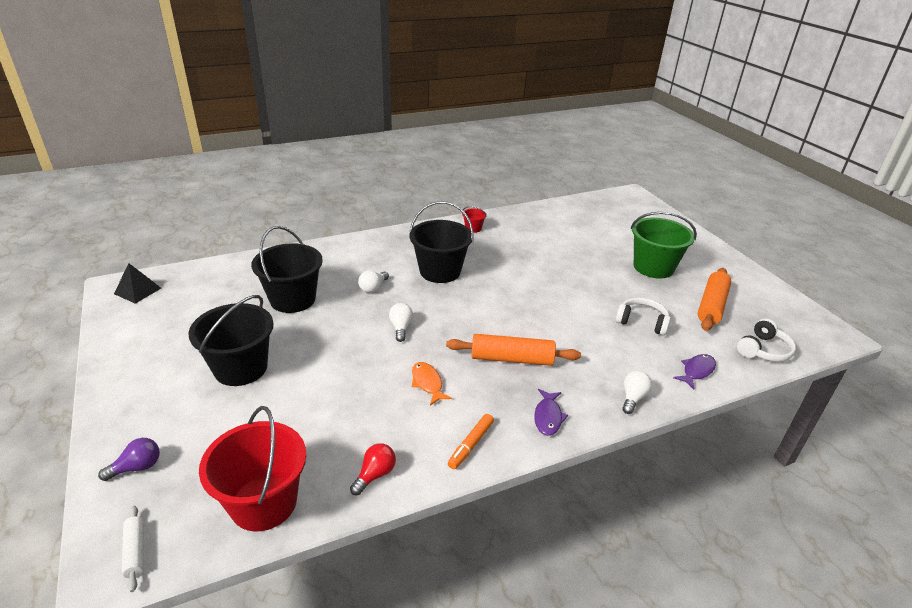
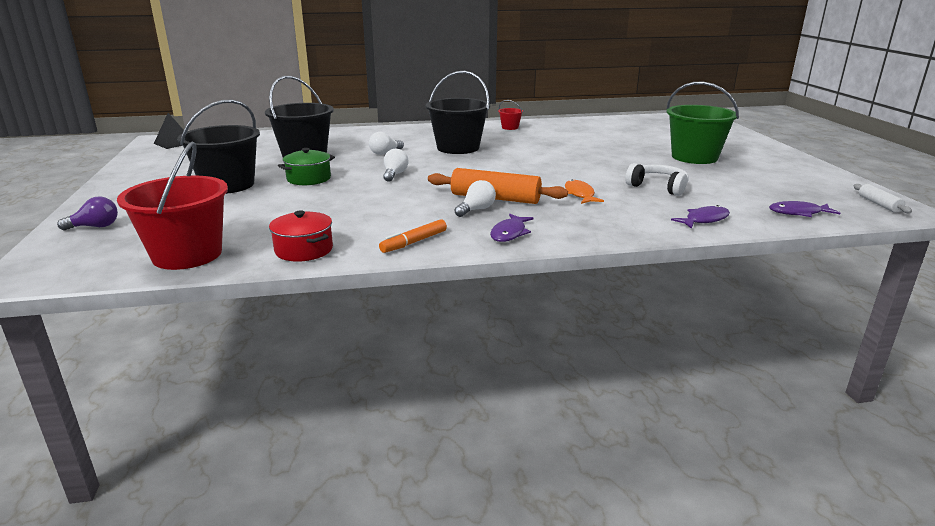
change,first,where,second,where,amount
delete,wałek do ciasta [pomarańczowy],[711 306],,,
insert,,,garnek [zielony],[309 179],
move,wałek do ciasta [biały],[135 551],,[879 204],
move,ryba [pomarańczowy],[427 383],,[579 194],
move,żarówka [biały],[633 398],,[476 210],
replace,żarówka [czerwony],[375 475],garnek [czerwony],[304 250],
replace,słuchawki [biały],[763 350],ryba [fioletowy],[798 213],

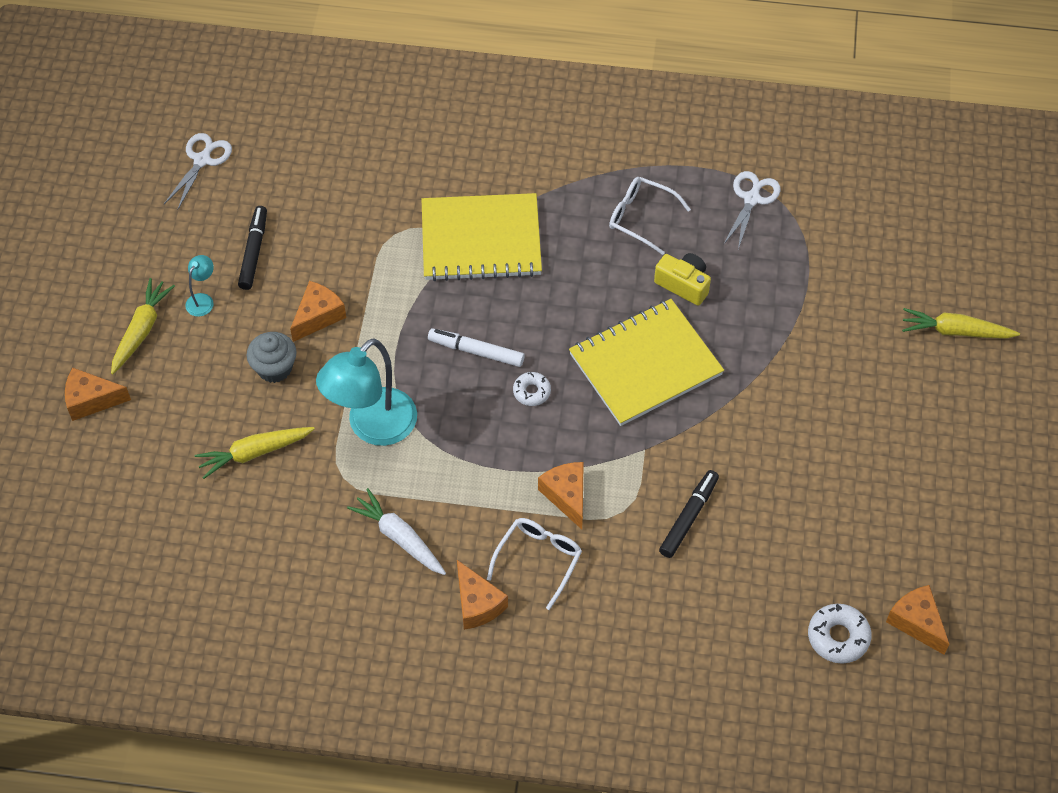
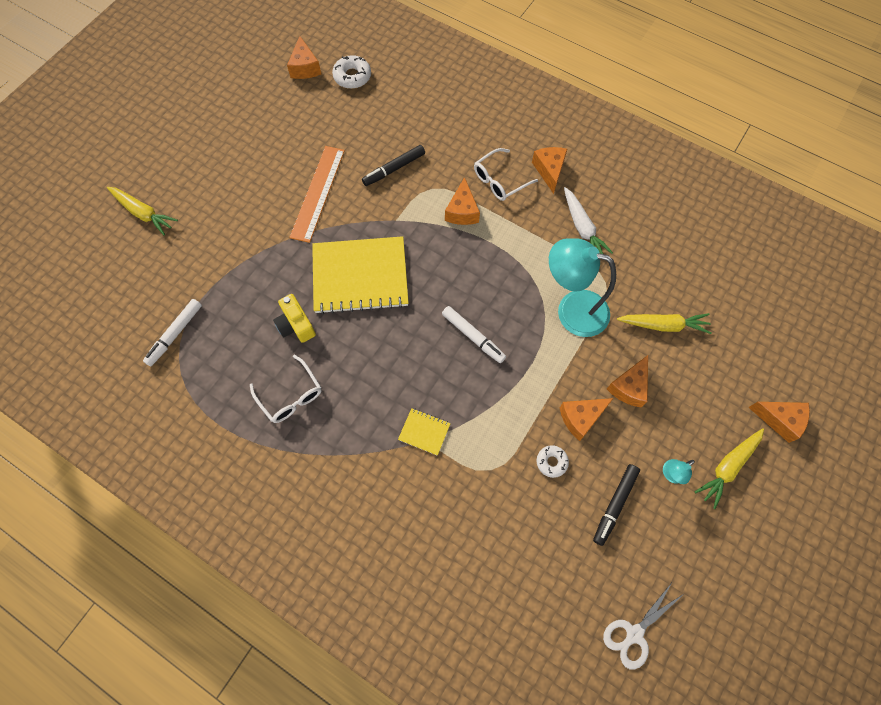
change,first,where,second,where,amount
delete,nożyczki [biały],[751 199],,,
insert,,,flamaster [biały],[175 334],
insert,,,linijka [pomarańczowy],[318 193],
move,donut [biały],[531 392],,[551 462],
replace,muffinka [szary],[274 368],ser [pomarańczowy],[629 387],
rotate,lampka [turkusowy],[372 427],,[572 310],135 degrees counterclockwise
resize,zeszyt [żółty],[481 239],,[424 432],x0.42

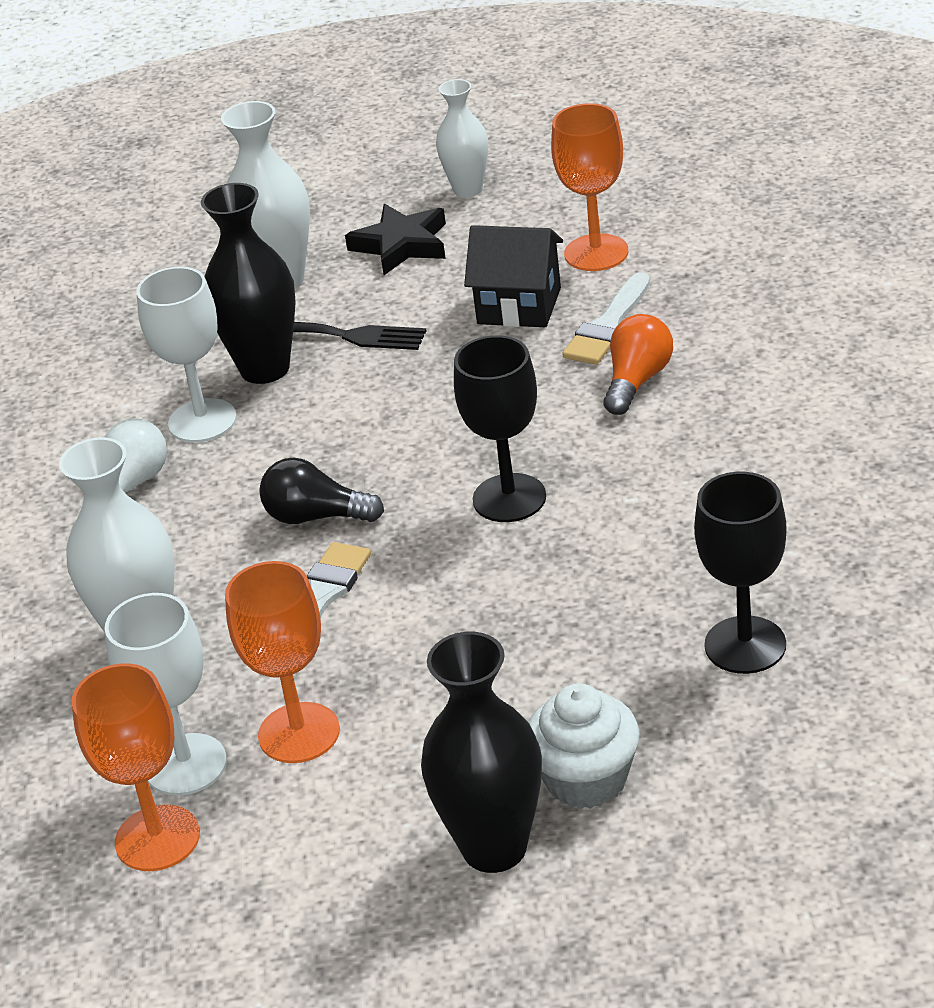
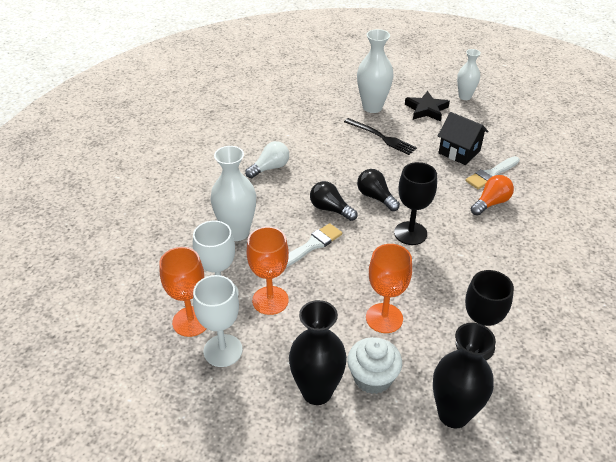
change,first,where,second,where,amount
insert,,,żarówka [czarny],[375 197],
move,kielich [biały],[202 421],,[223 350],
move,wazon [czarny],[265 369],,[453 414],
move,kielich [pomarańczowy],[596 253],,[384 318],

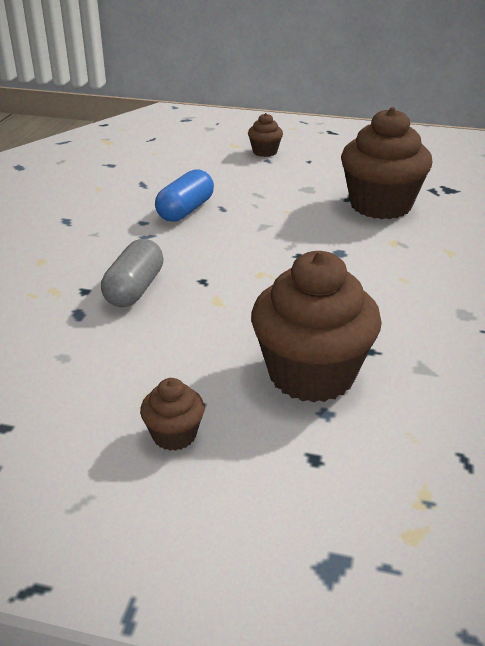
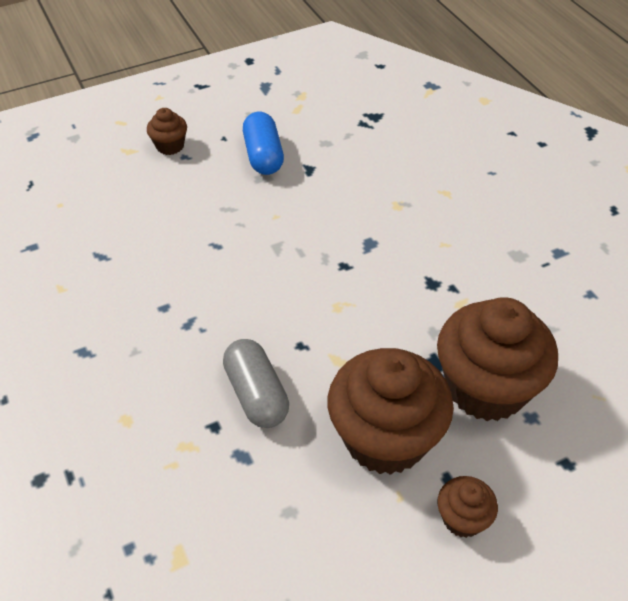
change,first,where,second,where,amount
move,kapsułka [niebieski],[185 210],,[263 156],
move,muffinka [brązowy],[380 205],,[385 438],

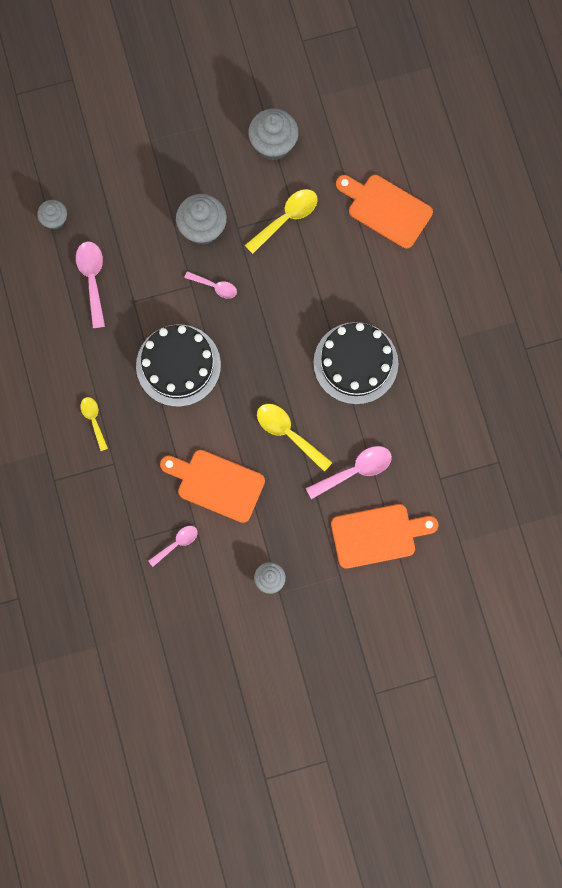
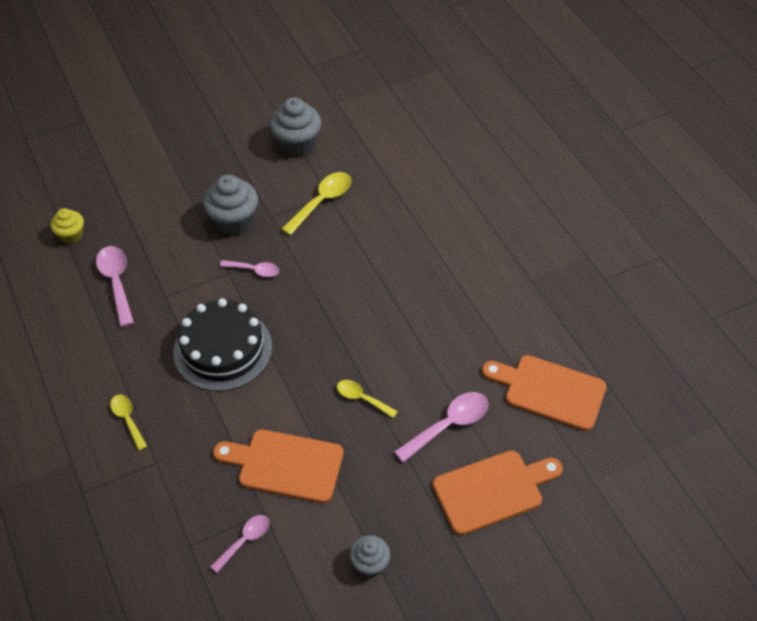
change,first,where,second,where,amount
delete,tort [czarny],[355 363],,,
move,deska do krojenia [pomarańczowy],[386 209],,[549 391],
recolor,muffinka [szary],[55 220],muffinka [żółty],[71 235],
resize,łyżka [żółty],[288 433],,[362 398],x0.62

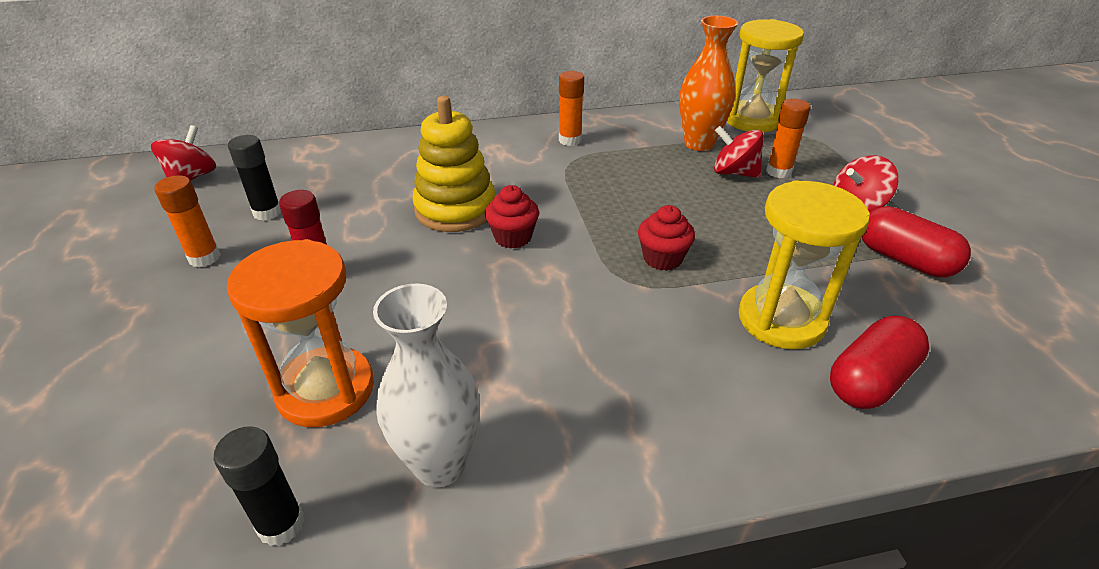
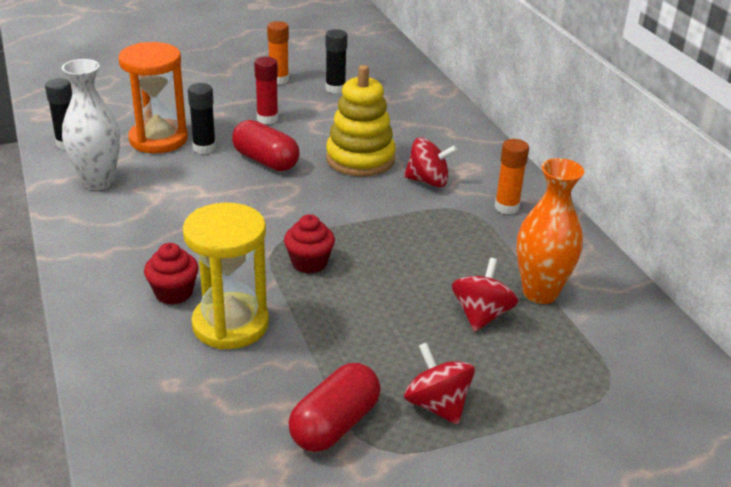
change,first,where,second,where,amount
delete,klepsydra [żółty],[752 120],,,
delete,klej w sztyfcie [pomarańczowy],[778 172],,,
insert,,,klej w sztyfcie [czarny],[204 148],
move,bączek [czerwony],[192 177],,[428 181],
move,muffinka [czerwony],[513 237],,[173 293],
move,kapsułka [czerwony],[870 380],,[265 161],

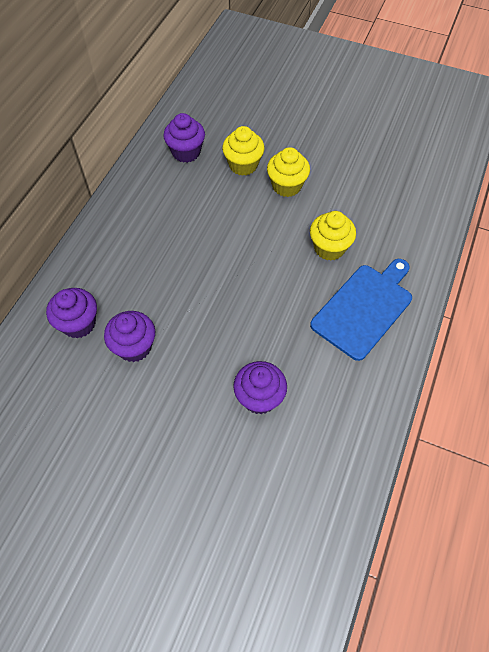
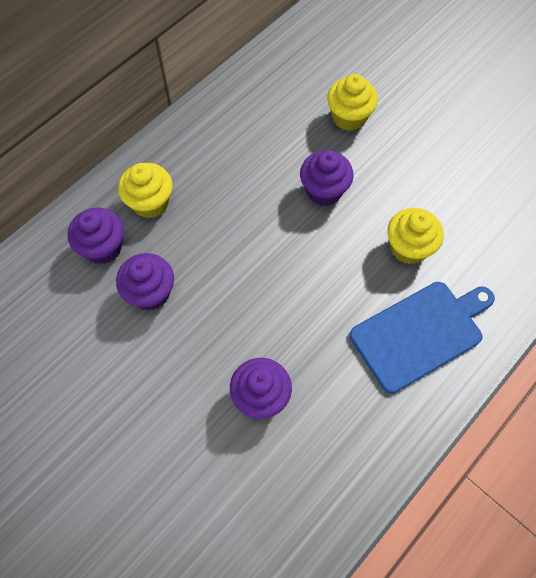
change,first,where,second,where,amount
move,muffinka [fioletowy],[186 152],,[324 191],
move,muffinka [żółty],[286 186],,[150 203],

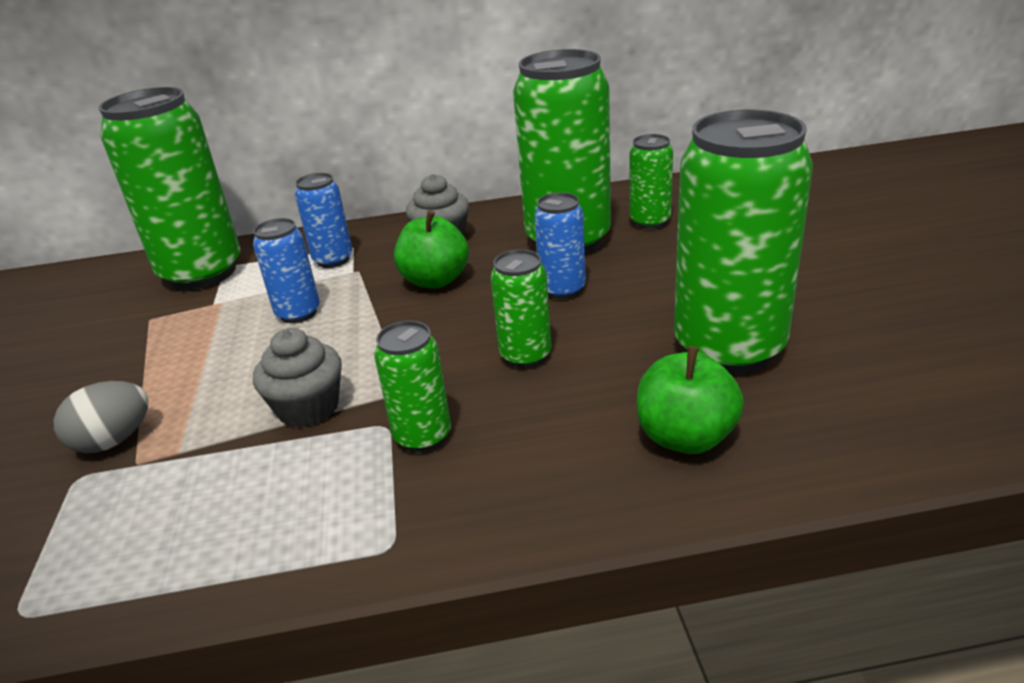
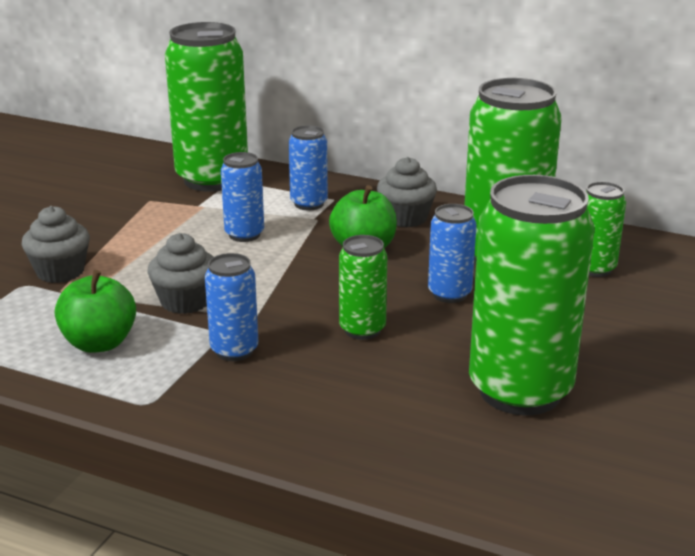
change,first,where,second,where,amount
move,jabłko [zielony],[685 437],,[99 343],
replace,jajko [szary],[114 440],muffinka [szary],[60 272],
recolor,puszka [zielony],[423 436],puszka [niebieski],[234 350],

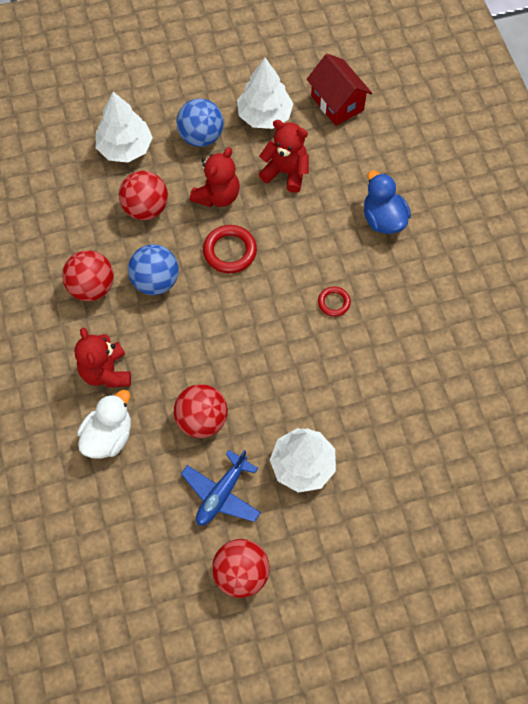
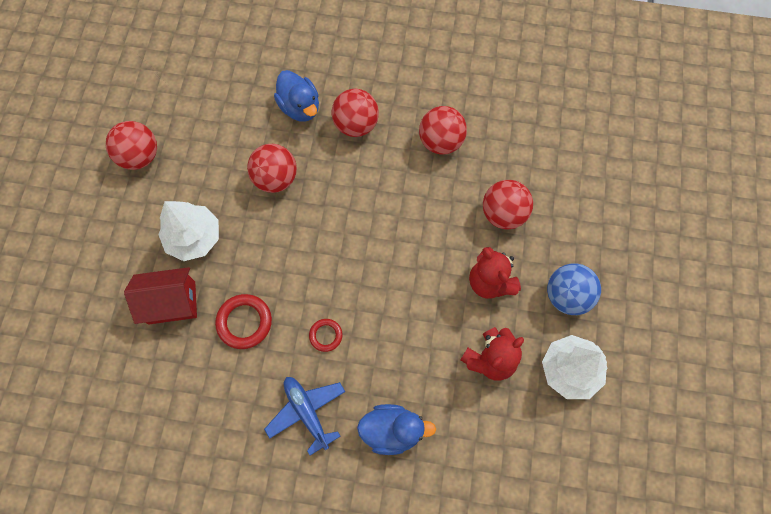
change,first,where,second,where,amount
delete,drzewko [biały],[125 148],,,
delete,piłka [niebieski],[155 281],,,
move,samolot [niebieski],[221 494],,[307 412],
move,pierścień [czerwony],[230 251],,[244 322],
move,domek [czerwony],[337 103],,[171 302],
replace,miś [czerwony],[106 372],piłka [czerwony],[356 125],
recolor,kaczka [biały],[108 436],kaczka [niebieski],[300 107],

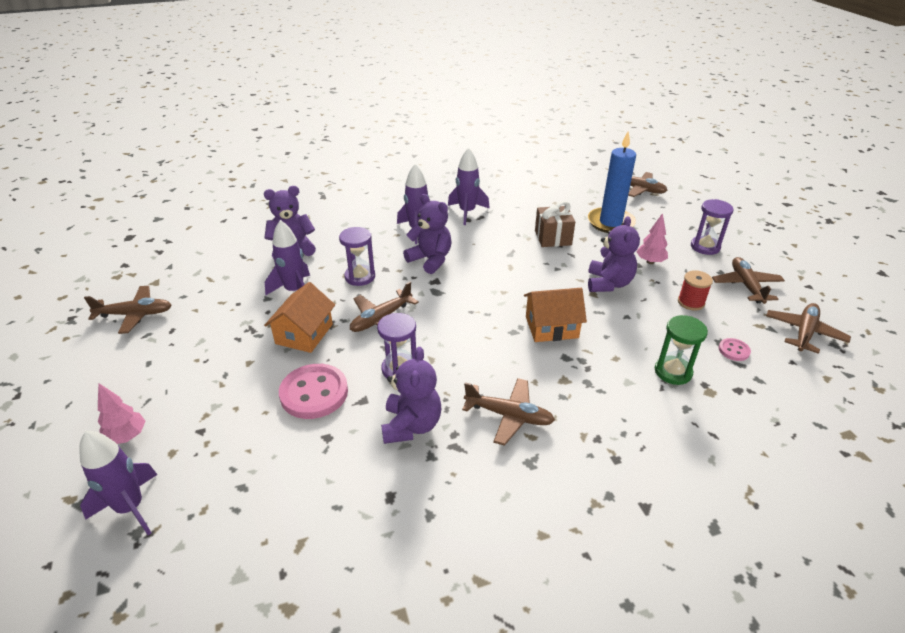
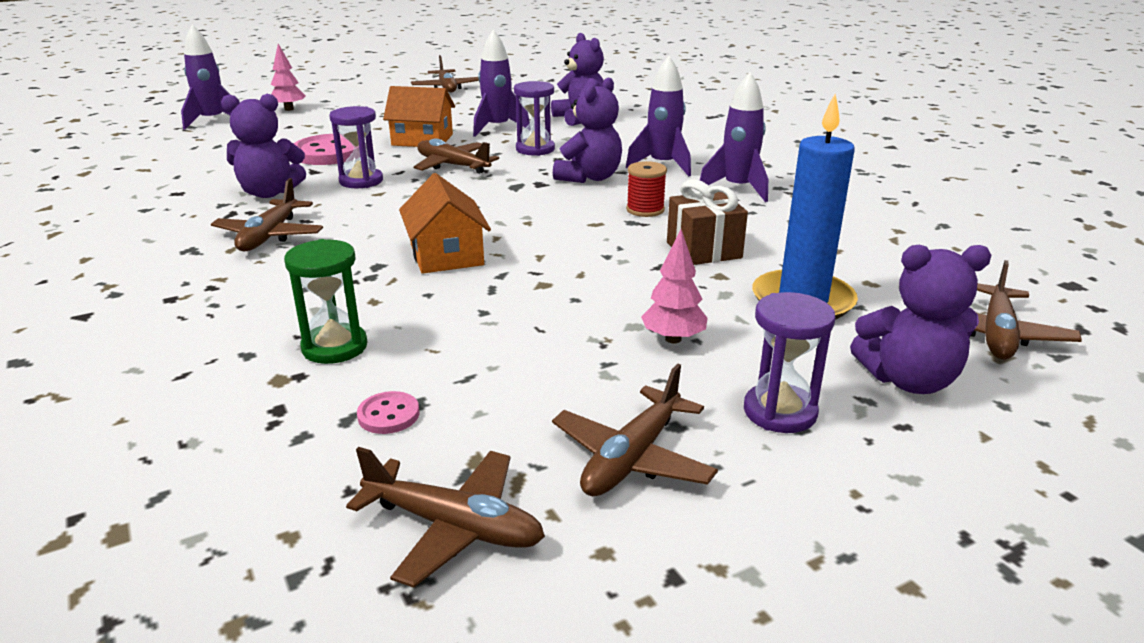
change,first,where,second,where,amount
move,miś [fioletowy],[608 283],,[908 380],
move,szpulka [czerwony],[691 302],,[645 210],
rotate,samolot [brązowy],[746 285],,[632 458],135 degrees clockwise

